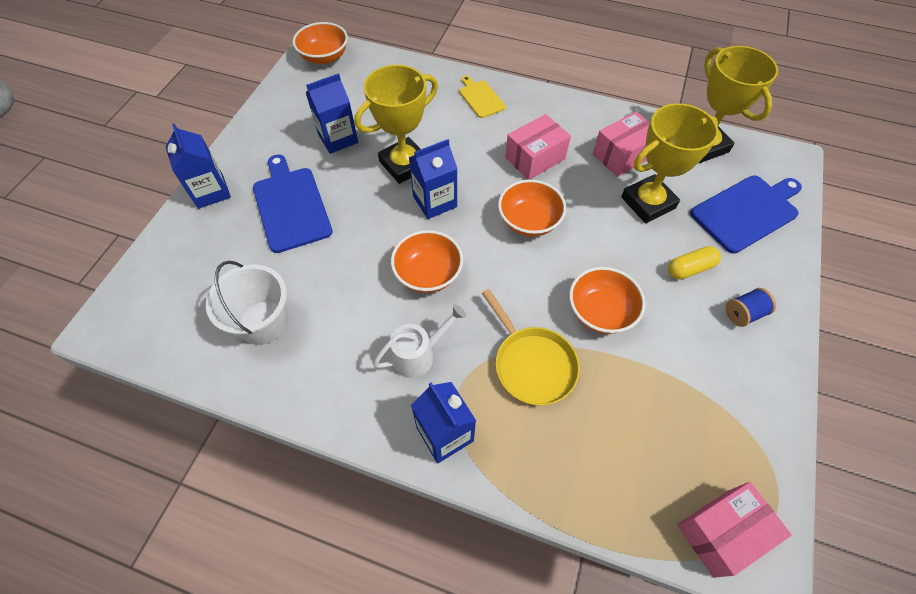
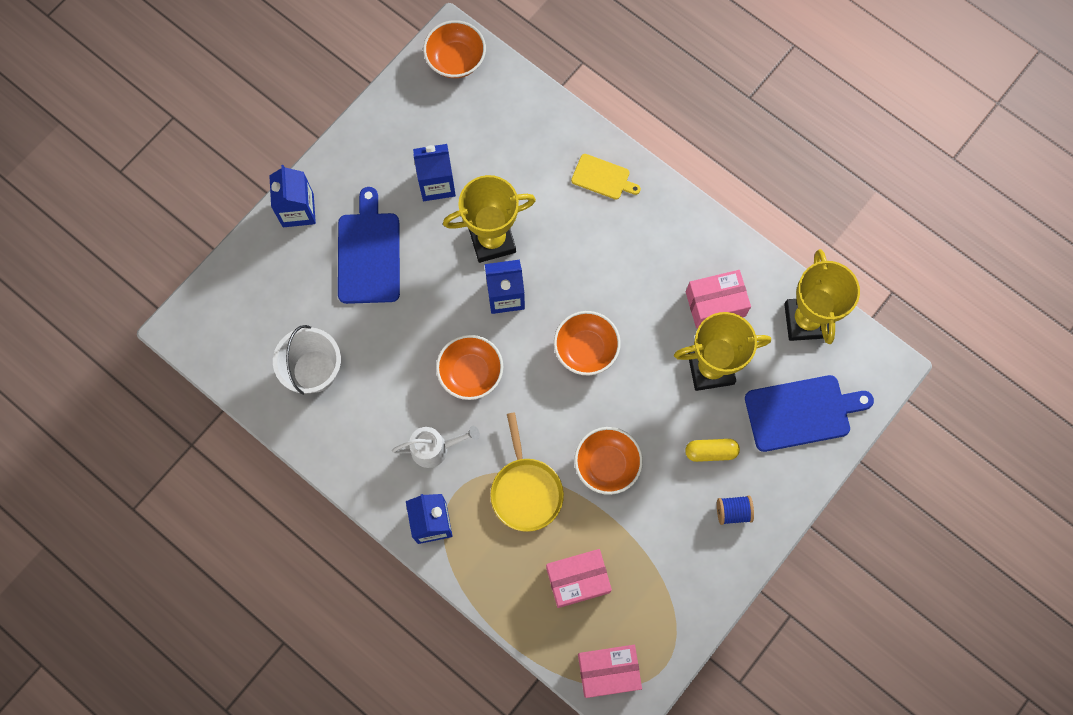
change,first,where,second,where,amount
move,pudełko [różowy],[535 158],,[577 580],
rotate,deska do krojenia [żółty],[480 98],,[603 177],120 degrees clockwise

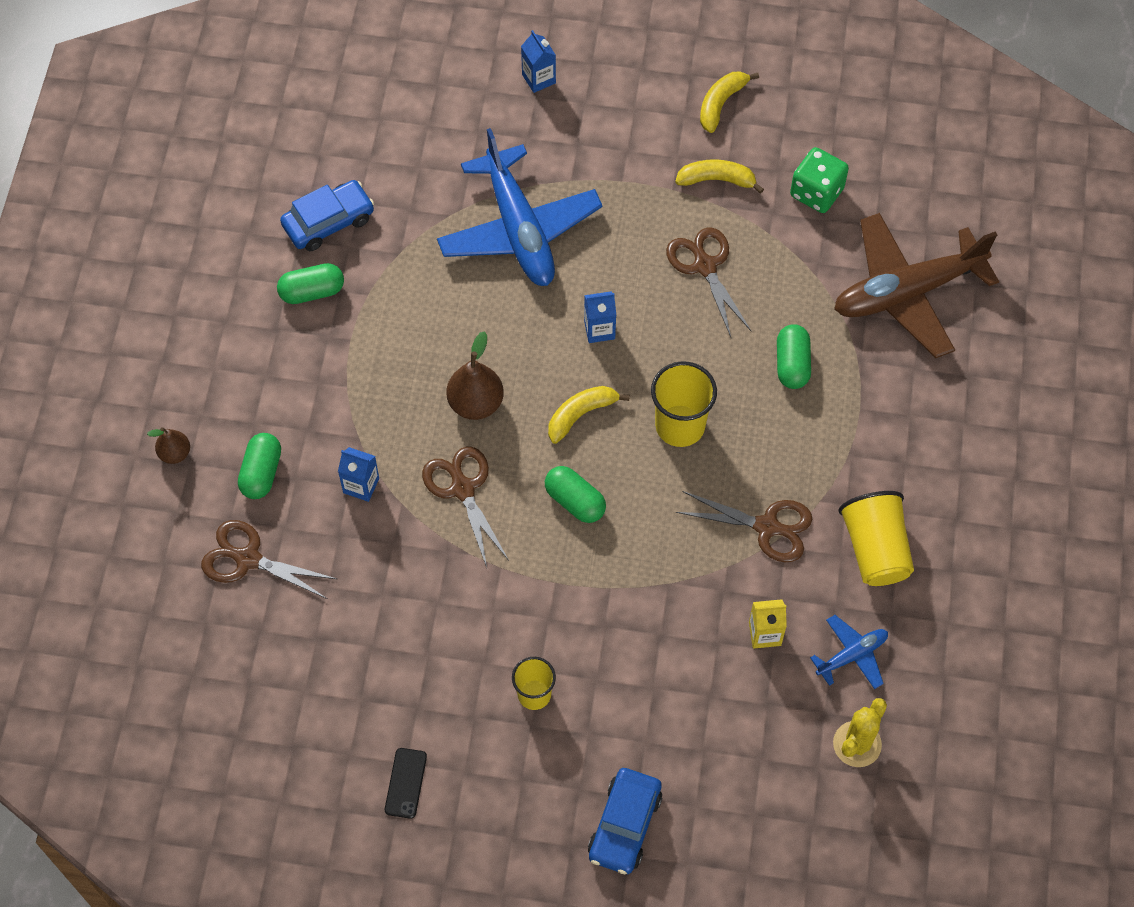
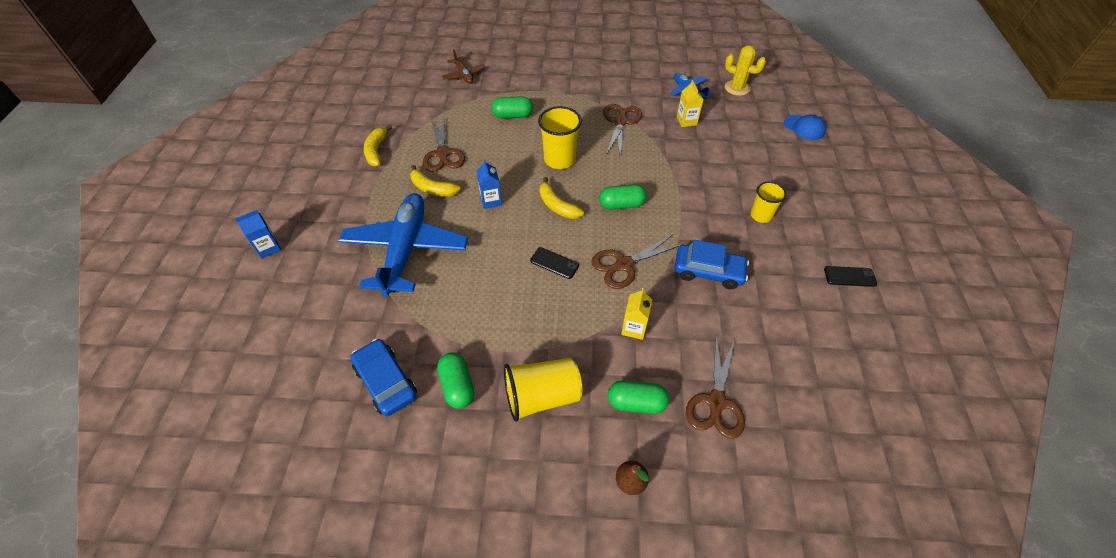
change,first,where,second,where,amount
delete,kostka do gry [zielony],[816 192],,,
insert,,,czapka [niebieski],[804 127],
move,samochód [niebieski],[625 825],,[708 271],
move,banan [żółty],[721 104],,[433 188],
move,szklanka [żółty],[875 549],,[542 396],
replace,gruszka [brązowy],[476 403],telefon [czarny],[554 263],
recolor,karton mleka [niebieski],[361 485],karton mleka [żółty],[634 328],
rotate,samolot [niebieski],[519 229],,[406 250],60 degrees counterclockwise
rotate,kapsułka [zielony],[575 501],,[621 205],45 degrees clockwise
rotate,nożyczki [brązowy],[705 266],,[443 153],75 degrees counterclockwise
resize,samolot [brązowy],[907 292],,[463 75],x0.46

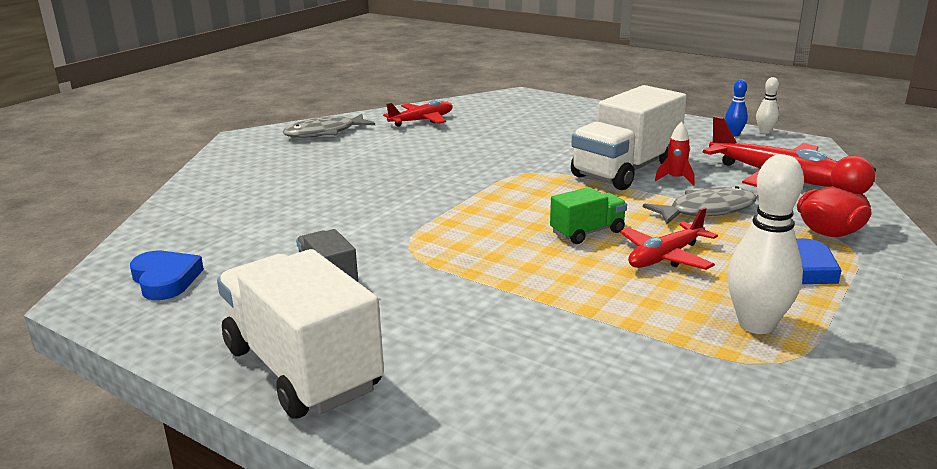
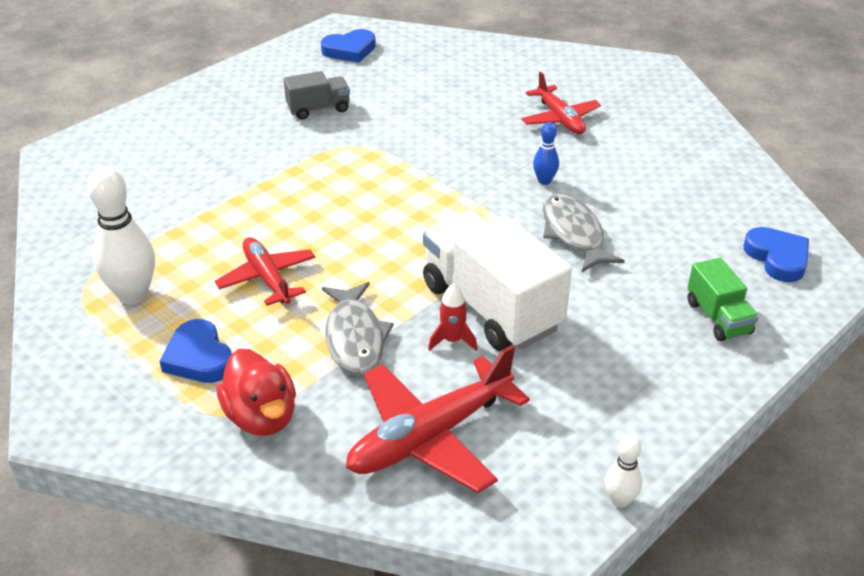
change,first,where,second,where,amount
delete,ciężarówka [biały],[301 368],,,
insert,,,serce [niebieski],[777 258],
move,ryba [szary],[324 133],,[574 233],
move,samolot [czerwony],[422 120],,[560 119],
move,ciężarówka [zielony],[587 232],,[718 317],
move,kręgiel [niebieski],[734 134],,[544 181],

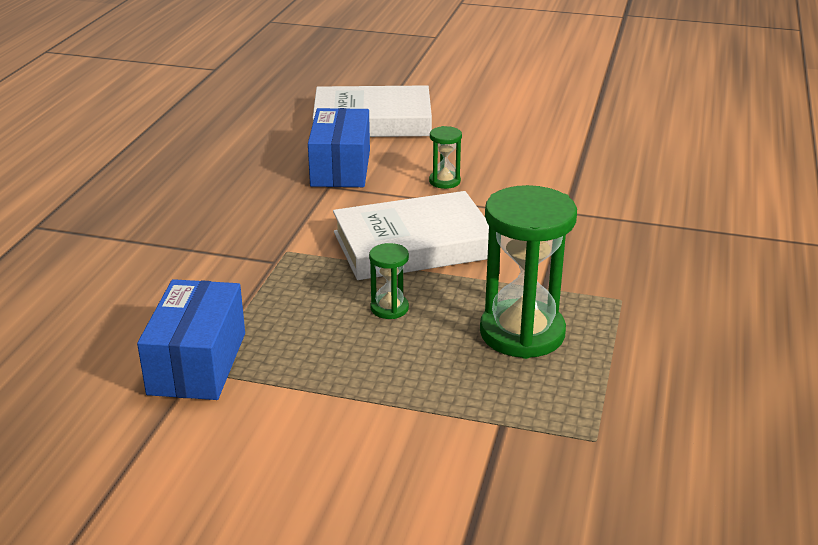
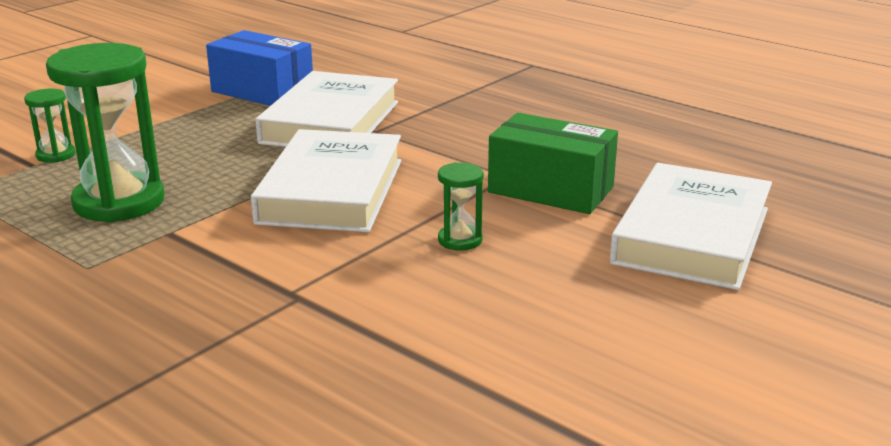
change,first,where,second,where,amount
insert,,,książka [biały],[331 122],
move,klepsydra [zielony],[389 308],,[56 155],
recolor,pudełko [niebieski],[340 168],pudełko [zielony],[551 189],

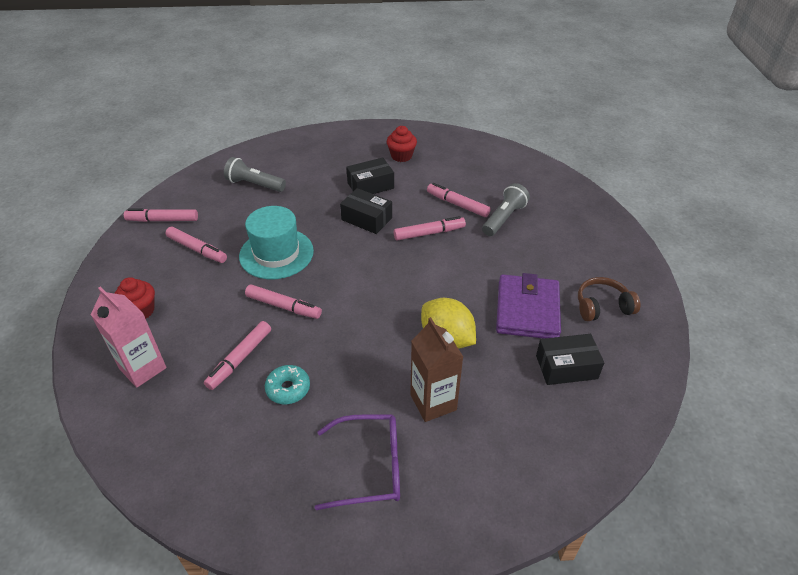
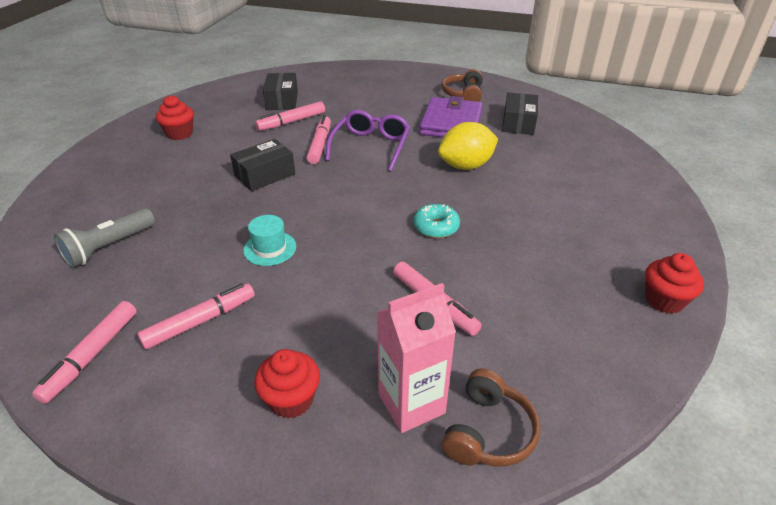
change,first,where,second,where,amount
delete,flamaster [różowy],[283 306],,,
delete,karton mleka [brązowy],[433 402],,,
delete,latarka [szary],[503 218],,,
insert,,,słuchawki [brązowy],[488 431],
insert,,,muffinka [czerwony],[664 300],
move,donut [turkusowy],[288 389],,[436 227],
move,okulary [fioletowy],[370 467],,[371 146],
move,pudełko [czarny],[370 185],,[282 100],
rotate,portfel [fioletowy],[527 310],,[451 123],75 degrees clockwise
resize,kapelusz [turkusowy],[276 253],,[270 248],x0.53

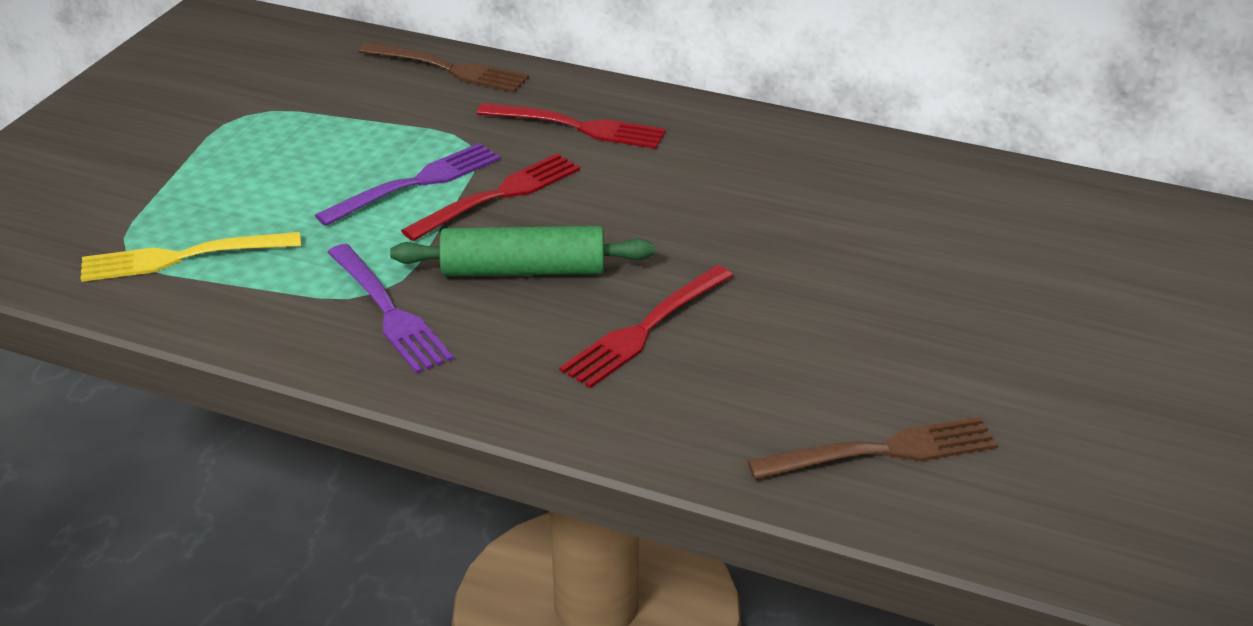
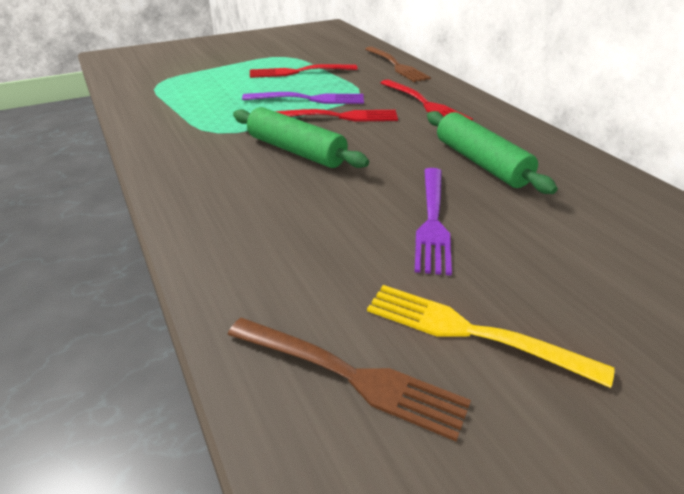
change,first,where,second,where,amount
insert,,,wałek do ciasta [zielony],[480 163],
move,widelec [żółty],[182 257],,[472 332],
move,widelec [fioletowy],[389 312],,[432 221],
move,widelec [czerwony],[645 329],,[298 72],

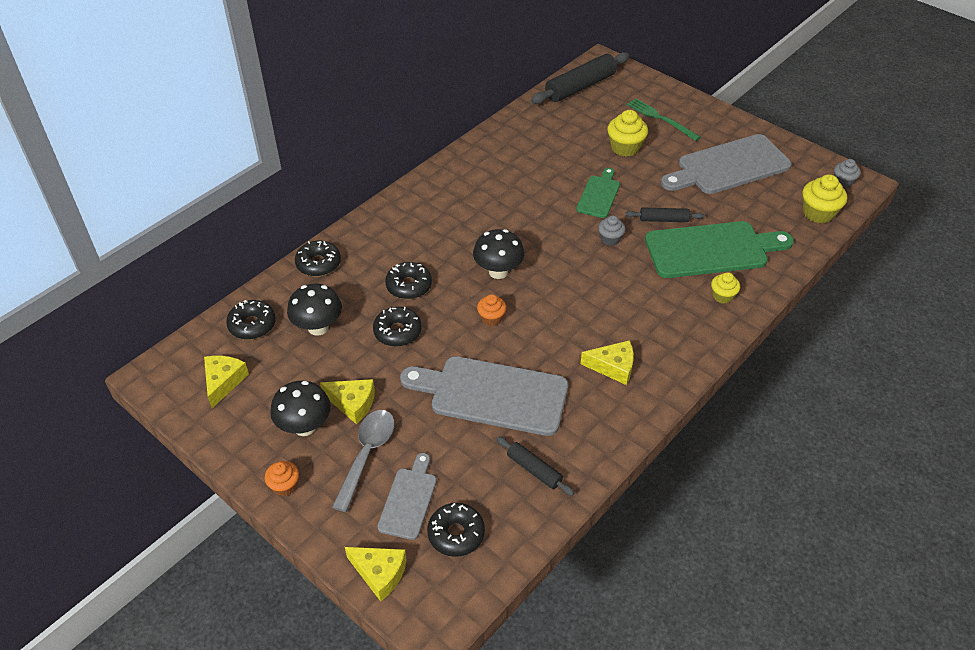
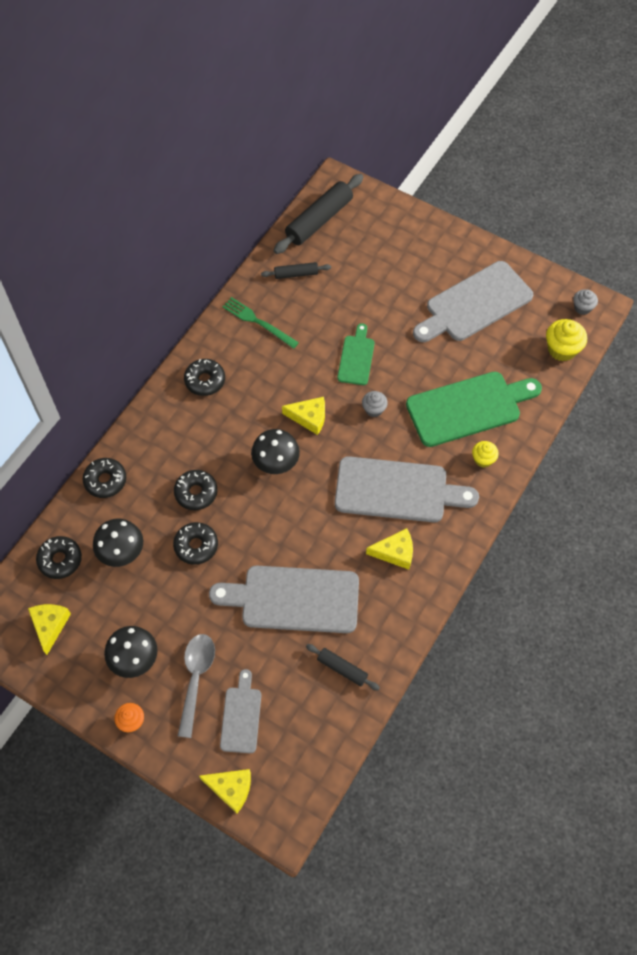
change,first,where,second,where,amount
delete,muffinka [pomarańczowy],[491 318],,,
delete,muffinka [żółty],[625 147],,,
insert,,,deska do krojenia [szary],[397 490],
move,ser [żółty],[352 403],,[309 417],
move,donut [czarny],[456 534],,[205 381],
move,wałek do ciasta [czarny],[663 219],,[296 274],
move,widelec [zielony],[660 119],,[258 322],

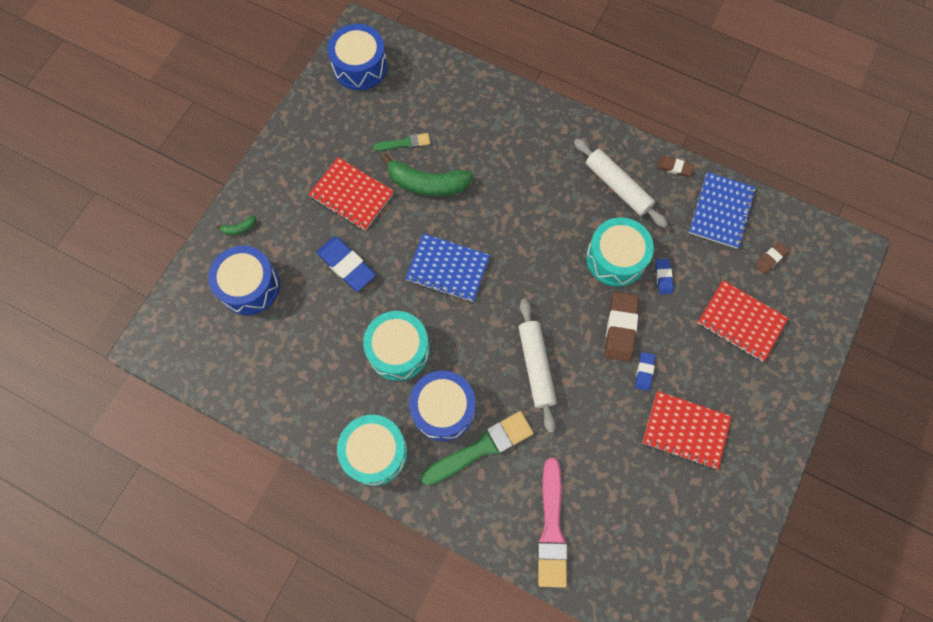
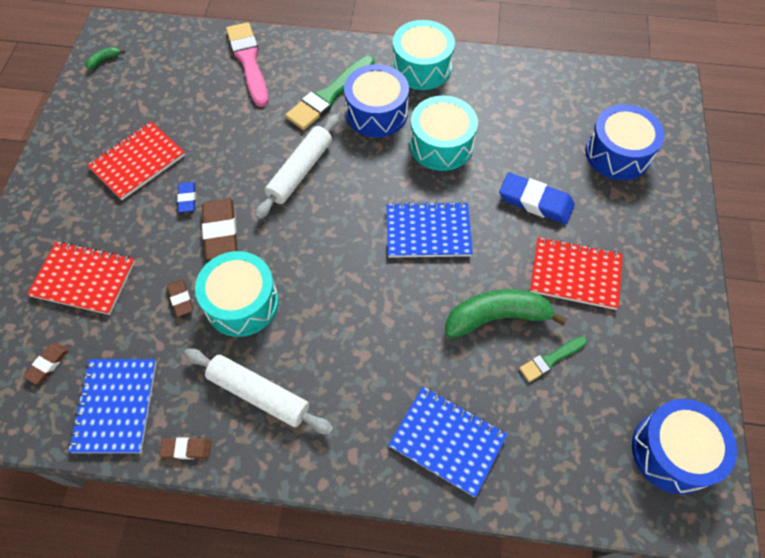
change,first,where,second,where,amount
insert,,,zeszyt [niebieski],[447 441],
move,banan [zielony],[239 228],,[104 60],
recolor,gumka do mazania [niebieski],[663 277],gumka do mazania [brązowy],[181 299],
rotate,wałek do ciasta [biały],[536 366],,[300 171],60 degrees clockwise
rotate,zeszyt [czerwony],[685 430],,[137 162],45 degrees counterclockwise

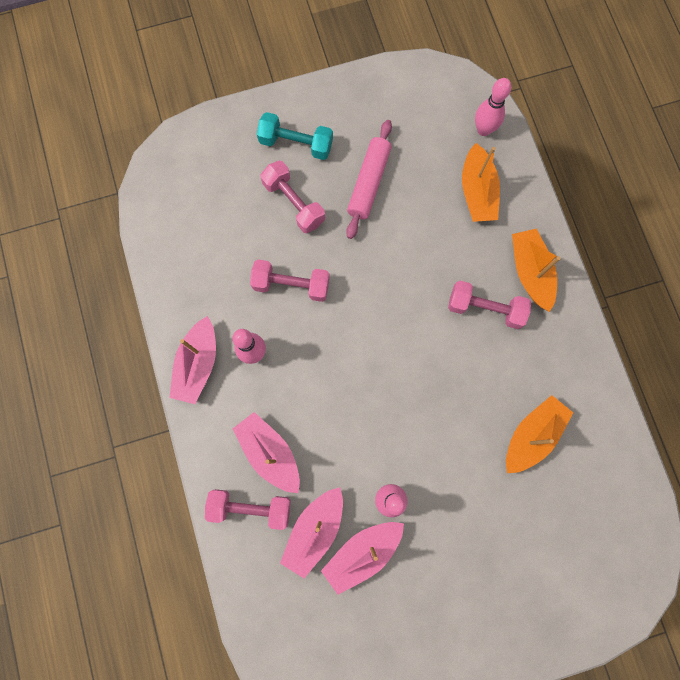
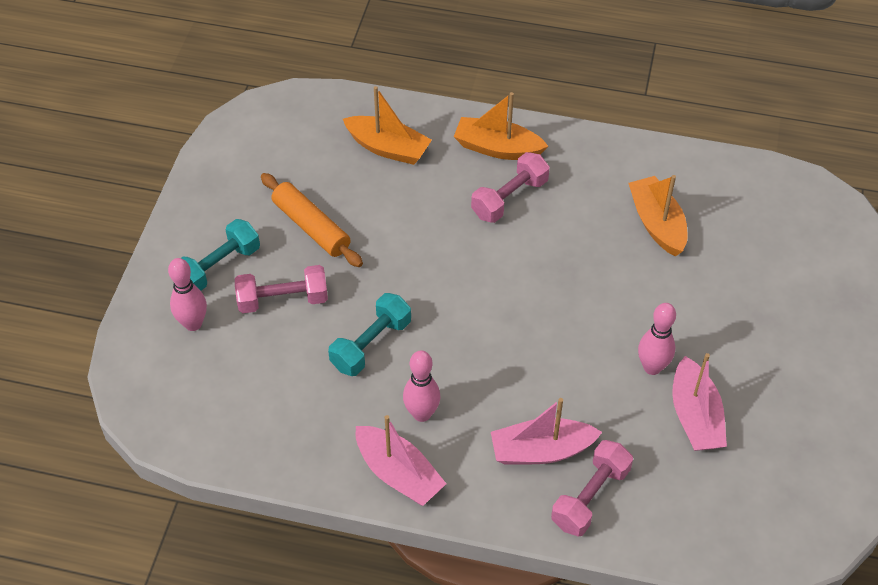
change,first,where,second,where,amount
delete,łódka [różowy],[314 530],,,
move,kręgiel [różowy],[483 130],,[193 324],
recolor,hantel [różowy],[291 285],hantel [turkusowy],[371 344],
recolor,wałek do ciasta [różowy],[369 183],wałek do ciasta [pomarańczowy],[311 227],

